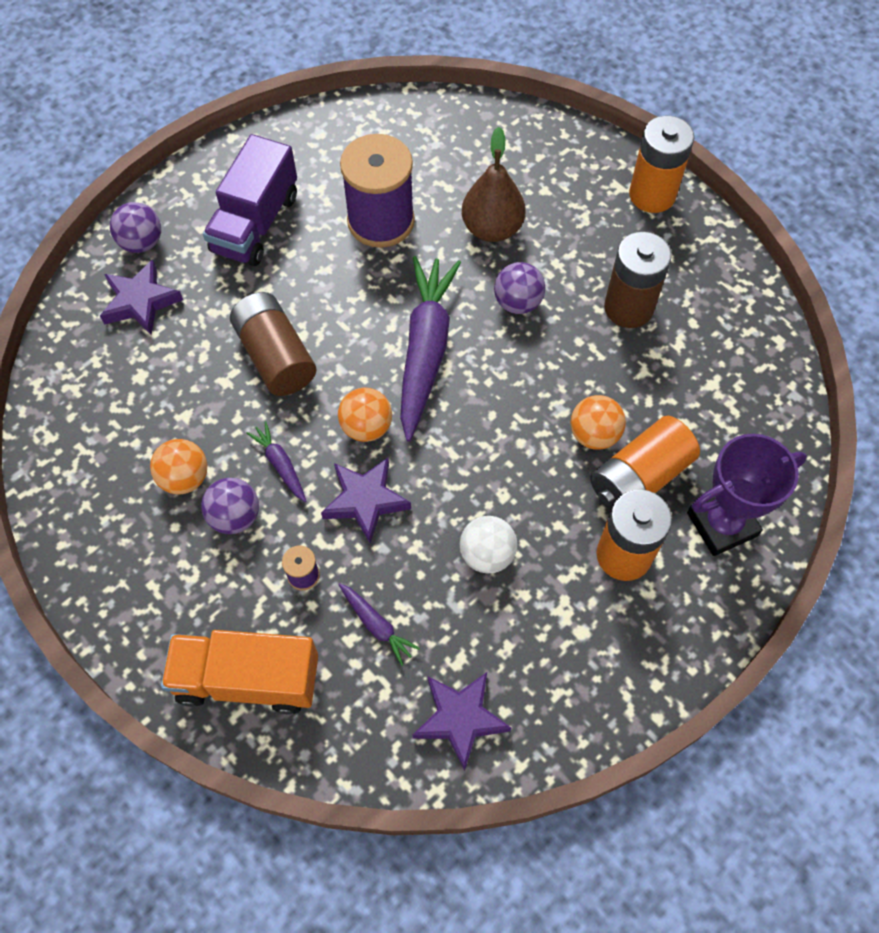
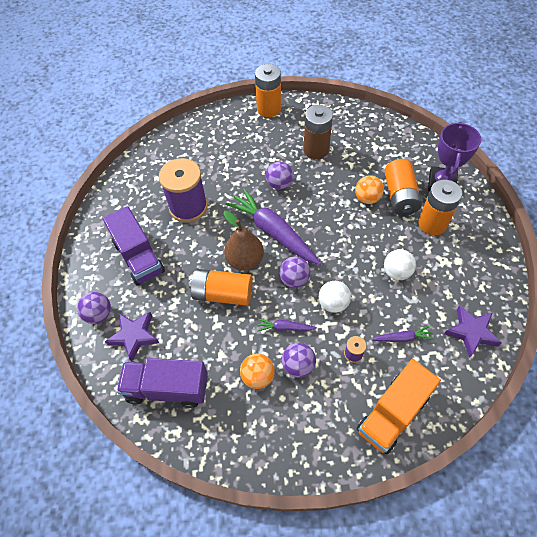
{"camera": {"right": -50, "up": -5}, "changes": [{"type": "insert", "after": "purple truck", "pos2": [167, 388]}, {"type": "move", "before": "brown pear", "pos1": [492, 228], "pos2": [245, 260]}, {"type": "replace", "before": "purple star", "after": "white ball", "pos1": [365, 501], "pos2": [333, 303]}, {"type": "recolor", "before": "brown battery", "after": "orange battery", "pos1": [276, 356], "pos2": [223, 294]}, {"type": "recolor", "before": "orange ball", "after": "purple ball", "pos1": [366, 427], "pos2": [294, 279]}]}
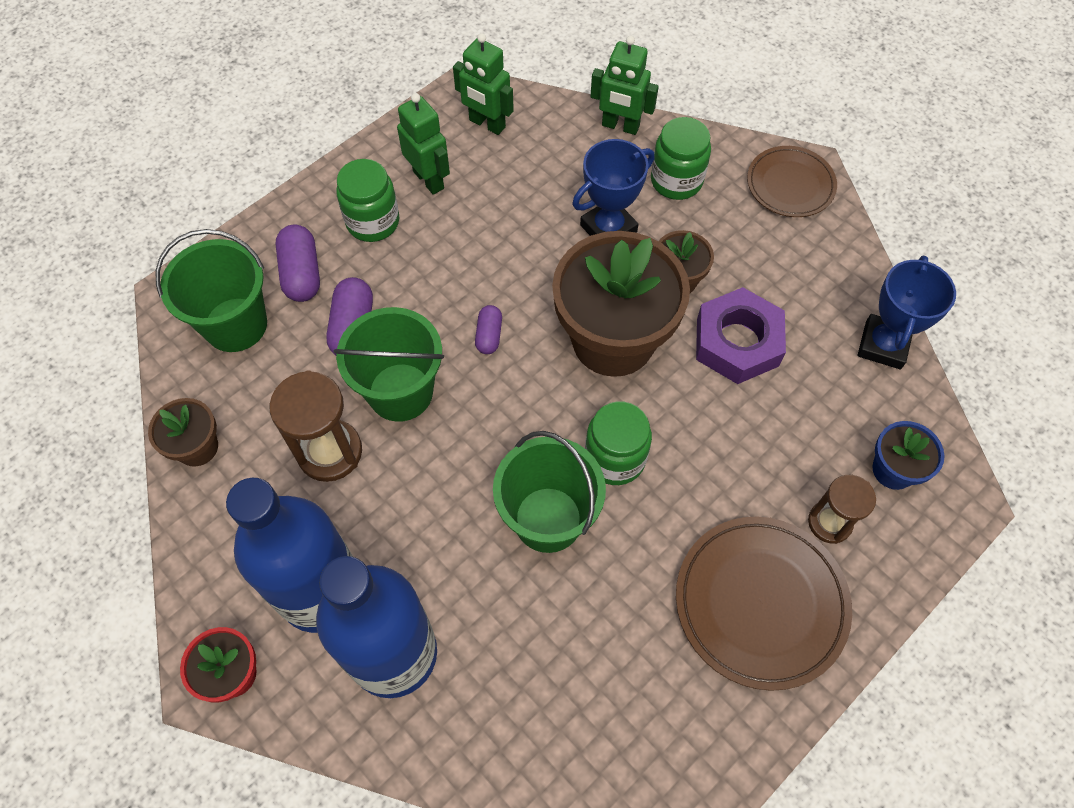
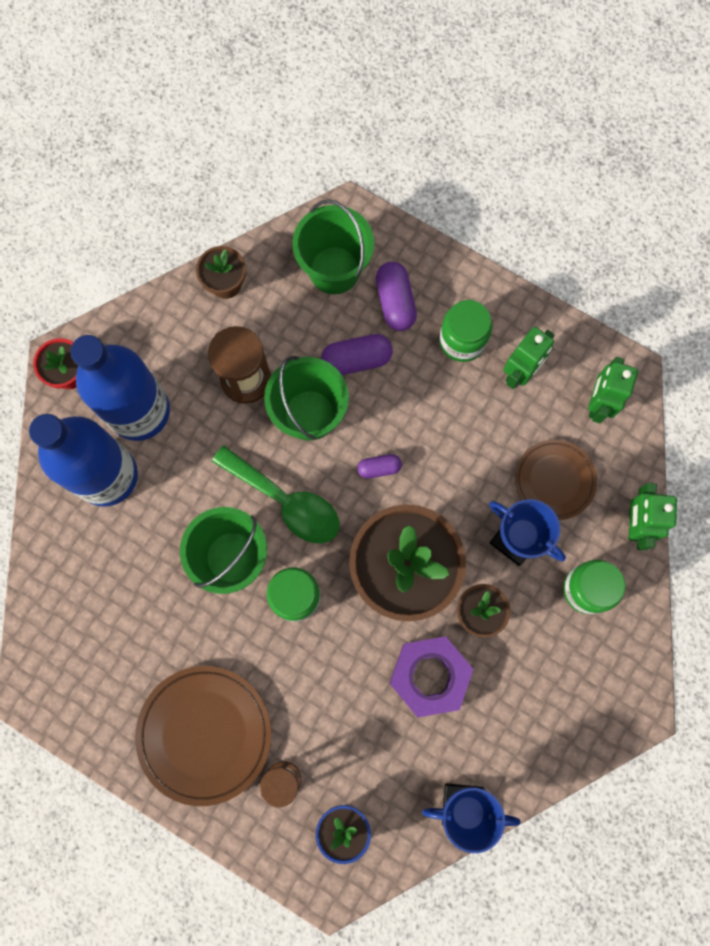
{"camera": {"right": 75, "up": 15}, "changes": [{"type": "insert", "after": "green spoon", "pos2": [286, 501]}, {"type": "move", "before": "brown plate", "pos1": [790, 184], "pos2": [554, 480]}, {"type": "rotate", "before": "purple capsule", "pos1": [301, 273], "pos2": [395, 302], "turn": -75}]}
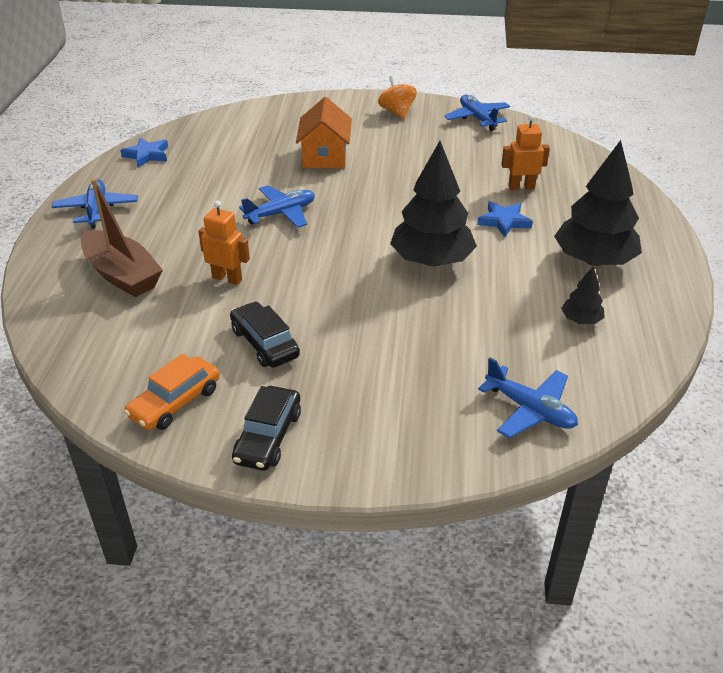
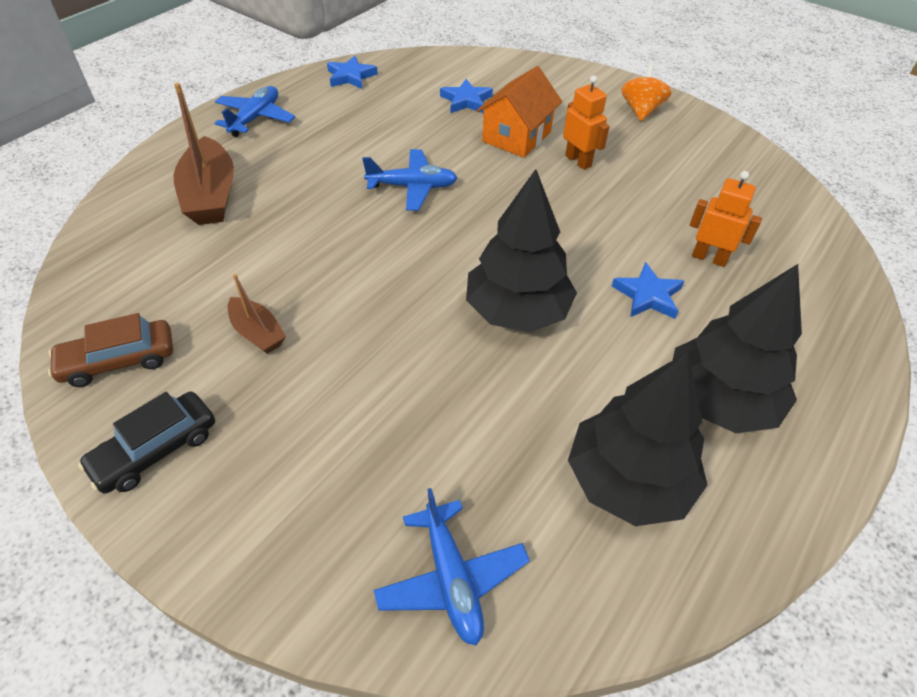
{"camera": {"right": 30, "up": 10}, "changes": [{"type": "delete", "before": "blue plane", "pos1": [477, 118]}, {"type": "insert", "after": "blue star", "pos2": [466, 100]}, {"type": "move", "before": "orange robot", "pos1": [227, 278], "pos2": [578, 161]}, {"type": "replace", "before": "black car", "after": "brown boat", "pos1": [264, 343], "pos2": [258, 333]}, {"type": "recolor", "before": "orange car", "after": "brown car", "pos1": [175, 402], "pos2": [119, 361]}, {"type": "resize", "before": "black tree", "pos1": [581, 320], "pos2": [628, 480], "scale": 2.16}]}
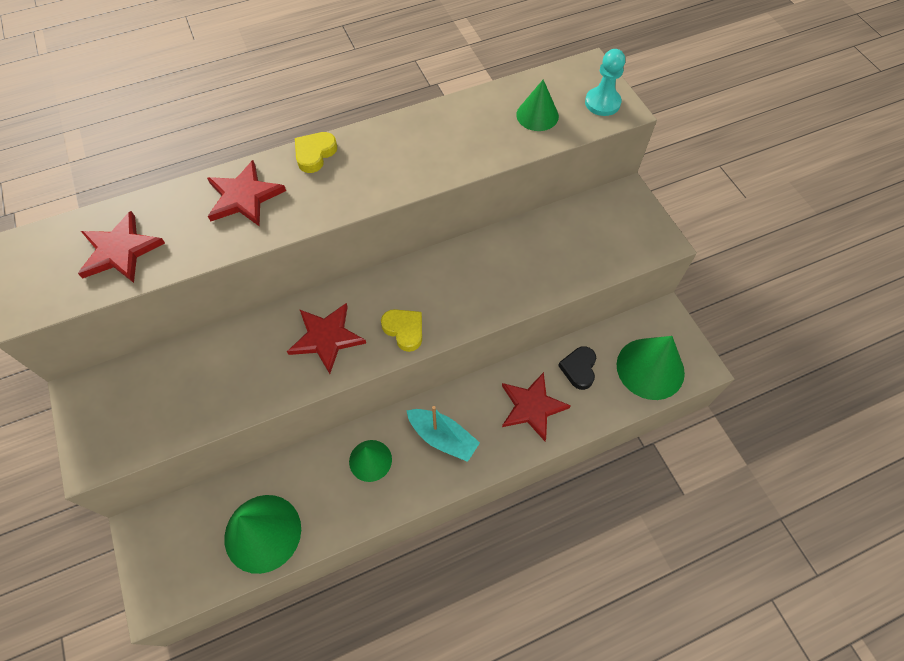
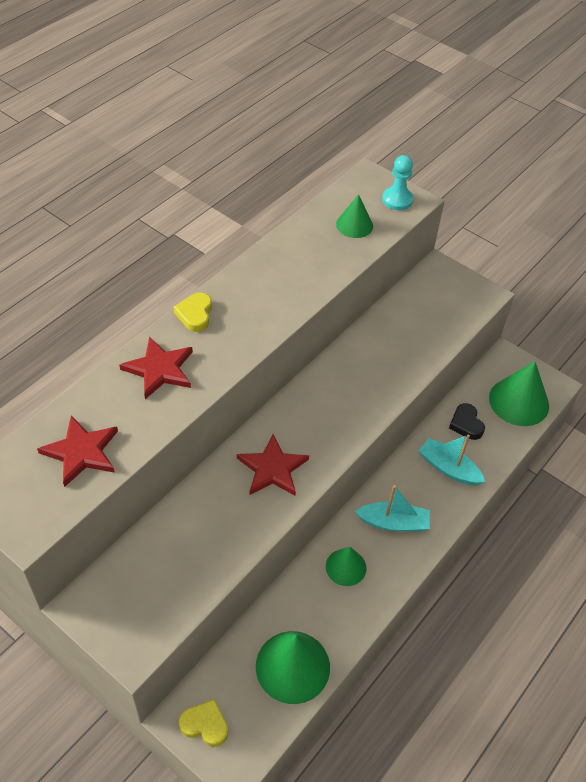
{"camera": {"right": -30, "up": -10}, "changes": [{"type": "move", "before": "yellow heart", "pos1": [404, 330], "pos2": [205, 725]}, {"type": "replace", "before": "red star", "after": "turquoise boat", "pos1": [532, 407], "pos2": [448, 468]}]}
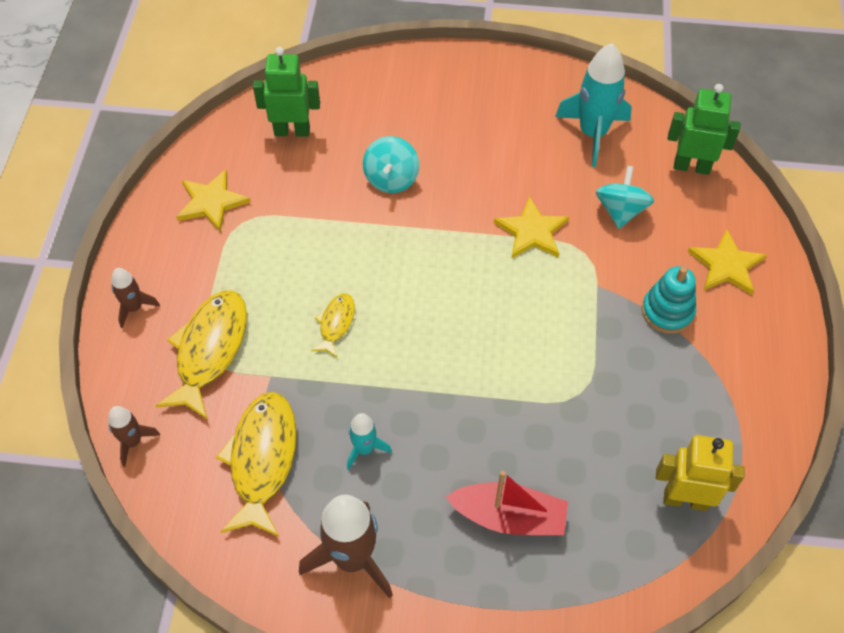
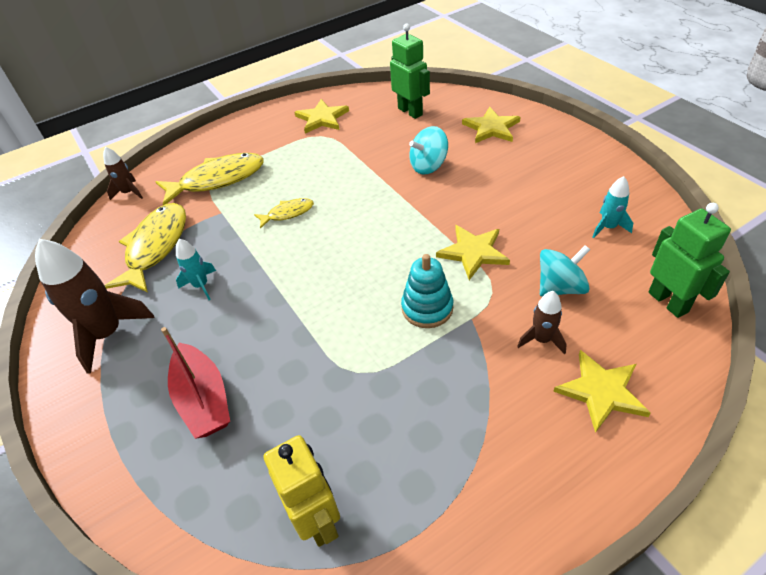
{"camera": {"right": 55, "up": -10}, "changes": [{"type": "insert", "after": "yellow star", "pos2": [491, 128]}, {"type": "move", "before": "brown rocket", "pos1": [134, 308], "pos2": [541, 339]}, {"type": "move", "before": "turquoise stacking toy", "pos1": [667, 311], "pos2": [427, 308]}, {"type": "rotate", "before": "yellow fish", "pos1": [262, 460], "pos2": [155, 247], "turn": -45}, {"type": "resize", "before": "turquoise rocket", "pos1": [593, 133], "pos2": [608, 227], "scale": 0.53}]}
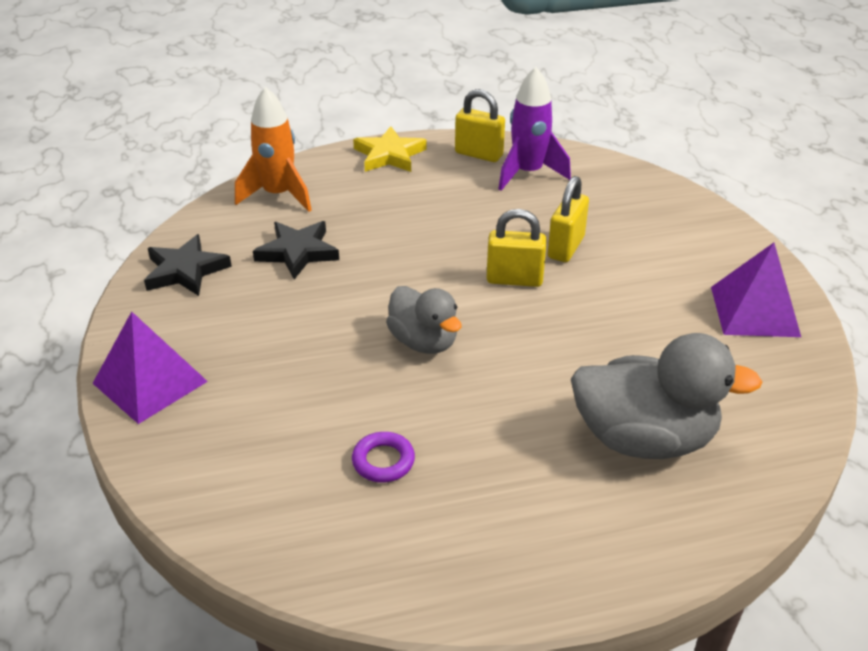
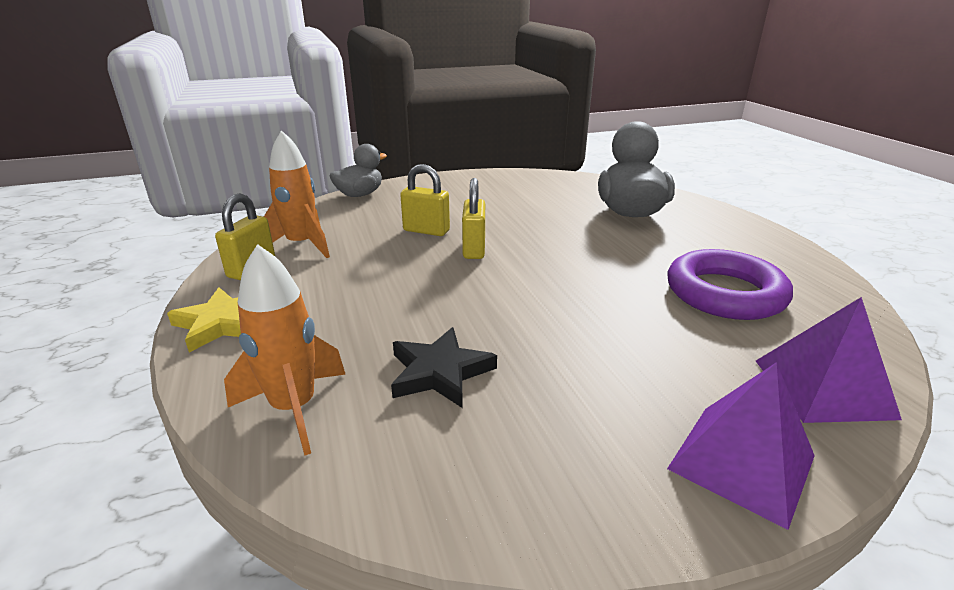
{"camera": {"right": -95, "up": -10}, "changes": [{"type": "delete", "before": "black star", "pos1": [185, 270]}, {"type": "move", "before": "grey duck", "pos1": [424, 342], "pos2": [360, 195]}, {"type": "move", "before": "purple pyramid", "pos1": [754, 311], "pos2": [823, 388]}, {"type": "recolor", "before": "purple rocket", "after": "orange rocket", "pos1": [528, 173], "pos2": [302, 245]}, {"type": "resize", "before": "purple ring", "pos1": [383, 461], "pos2": [725, 293], "scale": 2.24}]}
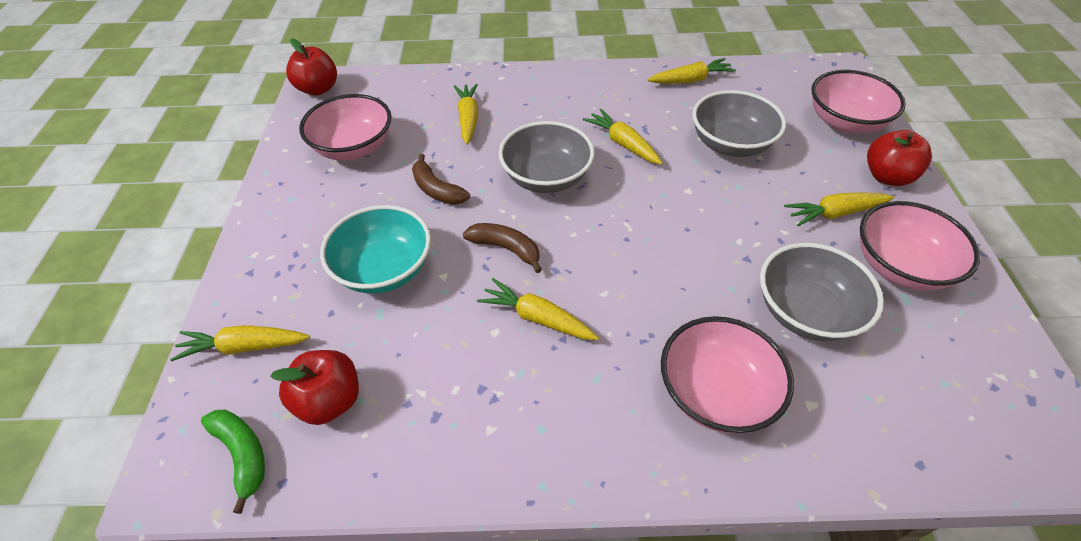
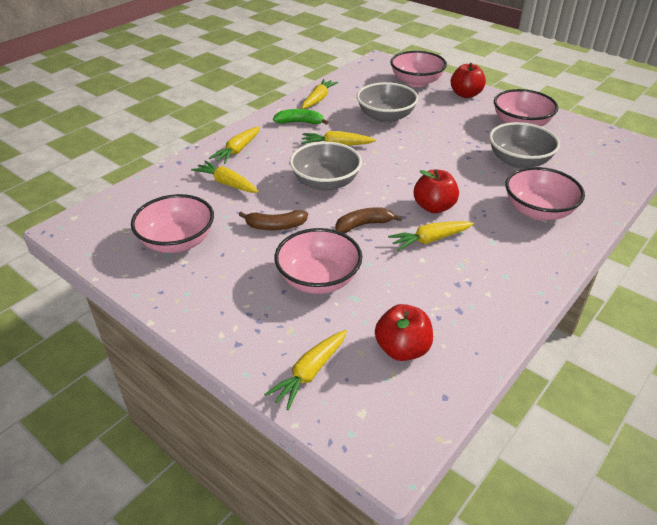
{"camera": {"right": -50, "up": -10}, "changes": [{"type": "move", "before": "green banana", "pos1": [242, 454], "pos2": [300, 122]}, {"type": "move", "before": "red apple", "pos1": [318, 89], "pos2": [434, 207]}, {"type": "move", "before": "yellow carrot", "pos1": [835, 213], "pos2": [238, 150]}, {"type": "recolor", "before": "turquoise bowl", "after": "pink bowl", "pos1": [384, 269], "pos2": [318, 279]}]}
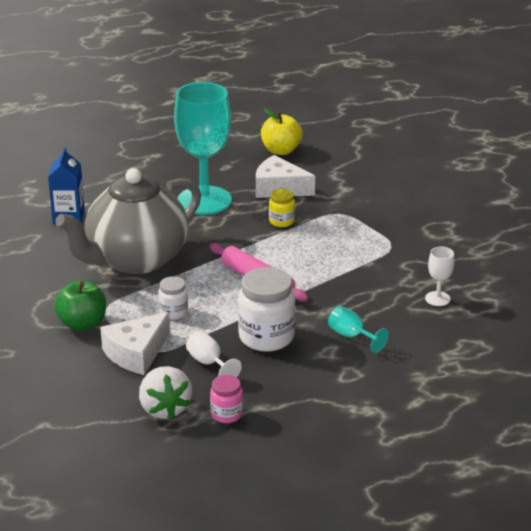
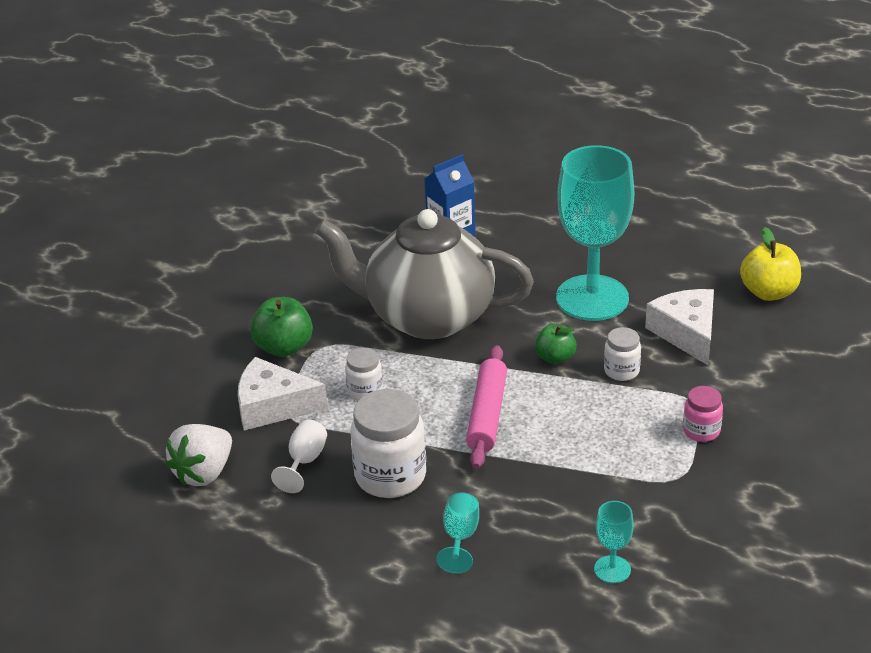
{"camera": {"right": 55, "up": 5}, "changes": [{"type": "insert", "after": "green apple", "pos2": [555, 358]}, {"type": "move", "before": "pink jar", "pos1": [226, 414], "pos2": [701, 431]}, {"type": "recolor", "before": "yellow jar", "after": "white jar", "pos1": [281, 221], "pos2": [621, 371]}, {"type": "recolor", "before": "white goblet", "after": "turquoise goblet", "pos1": [437, 299], "pos2": [612, 569]}]}
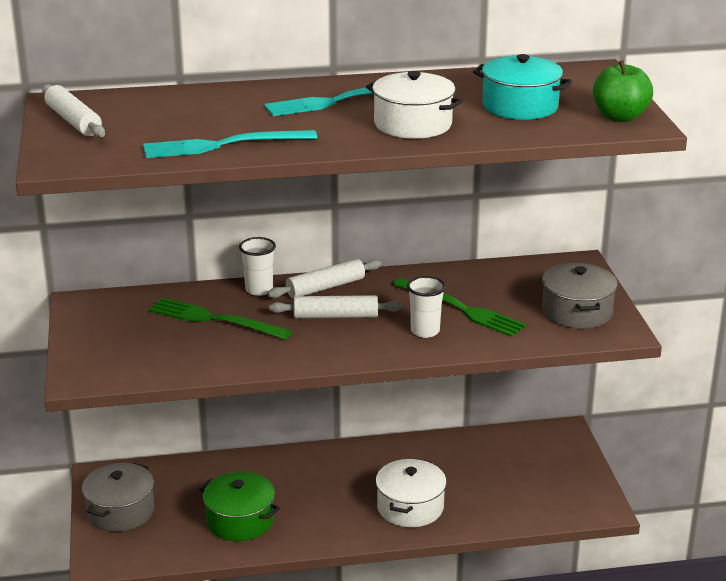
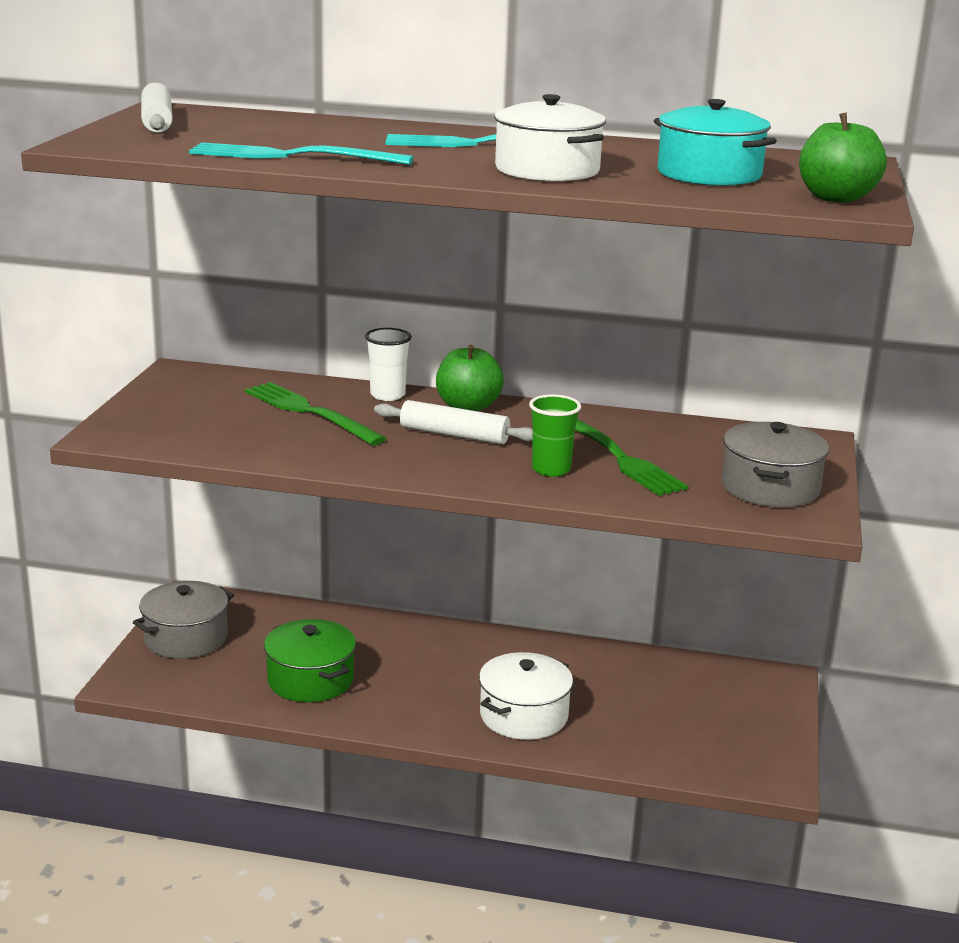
{"camera": {"right": 20, "up": -5}, "changes": [{"type": "replace", "before": "white rolling pin", "after": "green apple", "pos1": [325, 287], "pos2": [468, 407]}, {"type": "recolor", "before": "white cup", "after": "green cup", "pos1": [425, 331], "pos2": [551, 469]}]}
